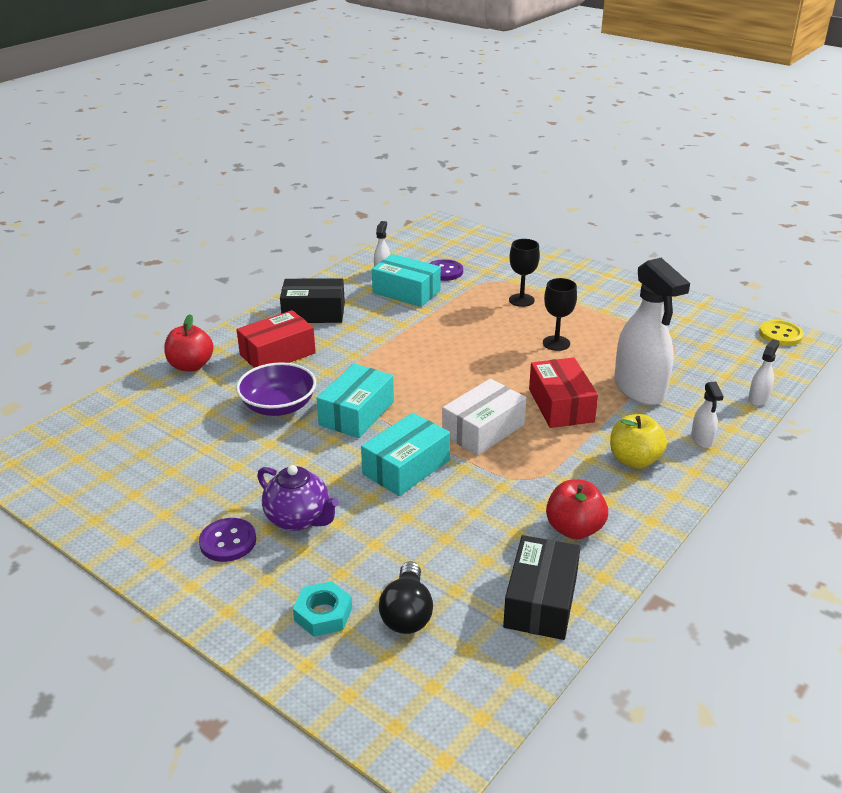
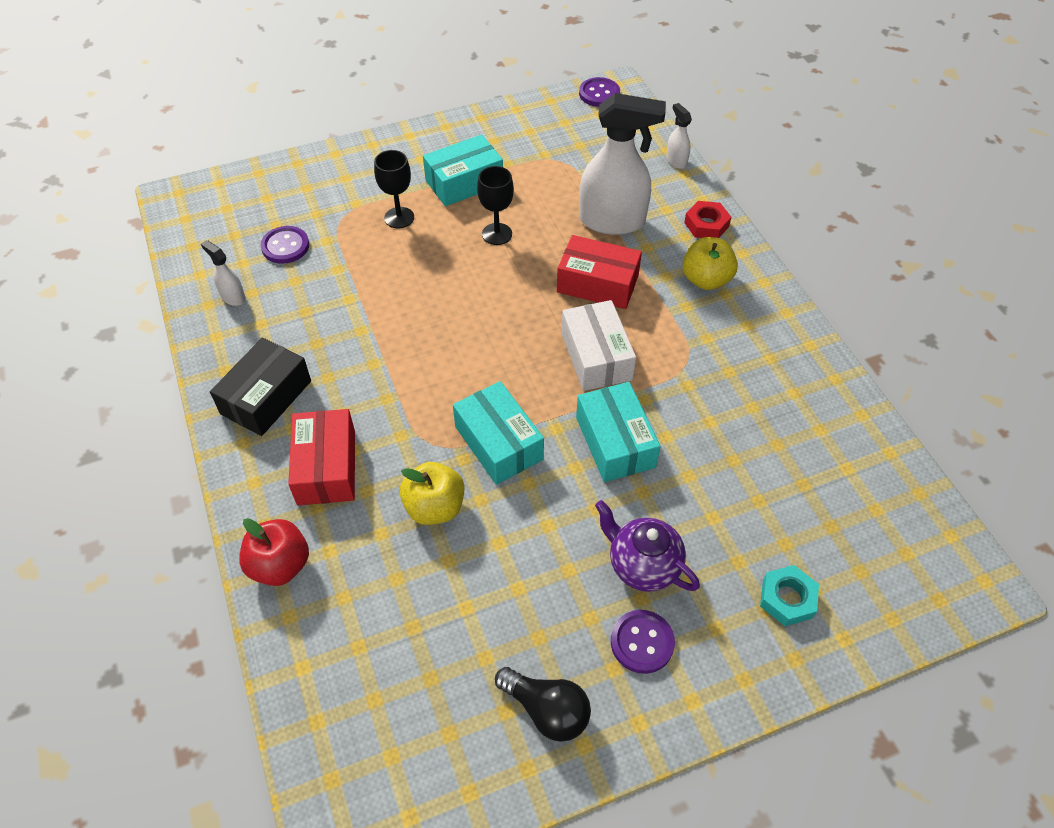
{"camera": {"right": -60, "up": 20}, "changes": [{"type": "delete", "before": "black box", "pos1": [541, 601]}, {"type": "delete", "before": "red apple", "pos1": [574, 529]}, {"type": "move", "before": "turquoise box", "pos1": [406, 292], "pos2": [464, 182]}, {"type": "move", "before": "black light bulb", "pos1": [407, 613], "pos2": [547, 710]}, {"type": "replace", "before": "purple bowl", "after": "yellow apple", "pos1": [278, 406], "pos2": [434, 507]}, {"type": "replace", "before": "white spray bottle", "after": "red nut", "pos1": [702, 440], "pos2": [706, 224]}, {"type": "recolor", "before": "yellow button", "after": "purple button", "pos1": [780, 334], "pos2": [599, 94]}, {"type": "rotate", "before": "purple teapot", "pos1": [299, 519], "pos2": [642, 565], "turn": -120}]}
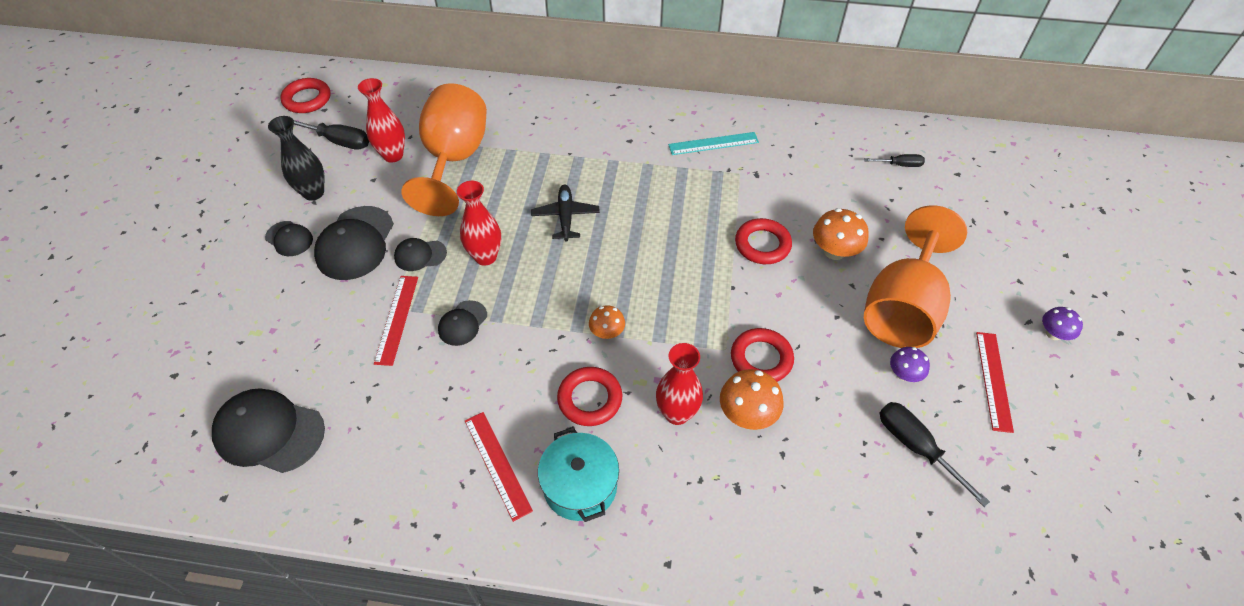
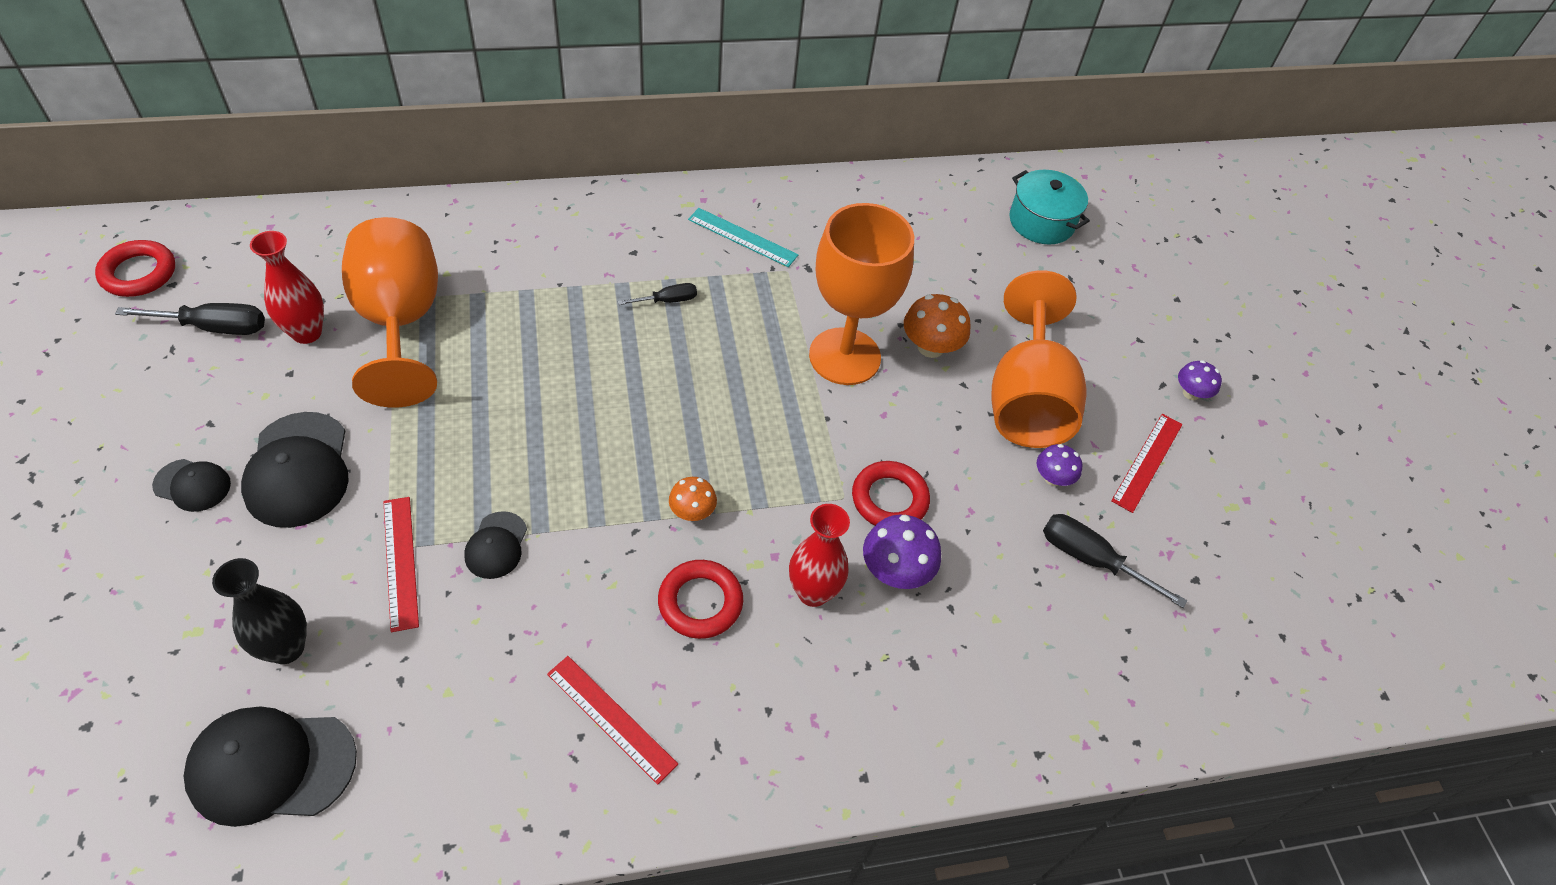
{"camera": {"right": -25, "up": 0}, "changes": [{"type": "delete", "before": "black cap", "pos1": [420, 255]}, {"type": "delete", "before": "red vase", "pos1": [485, 257]}, {"type": "delete", "before": "black plane", "pos1": [565, 216]}, {"type": "move", "before": "black vase", "pos1": [313, 193], "pos2": [286, 648]}, {"type": "move", "before": "turquoise pot", "pos1": [580, 485], "pos2": [1041, 222]}, {"type": "move", "before": "black screwdriver", "pos1": [899, 165], "pos2": [667, 301]}, {"type": "replace", "before": "red ring", "after": "orange goblet", "pos1": [762, 244], "pos2": [844, 356]}, {"type": "recolor", "before": "orange mushroom", "after": "purple mushroom", "pos1": [747, 414], "pos2": [895, 571]}, {"type": "rotate", "before": "turquoise ruler", "pos1": [713, 144], "pos2": [742, 237], "turn": 60}, {"type": "rotate", "before": "red ruler", "pos1": [993, 380], "pos2": [1147, 461], "turn": 45}]}
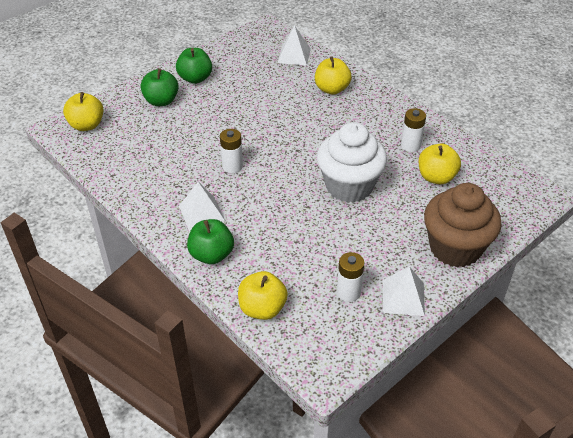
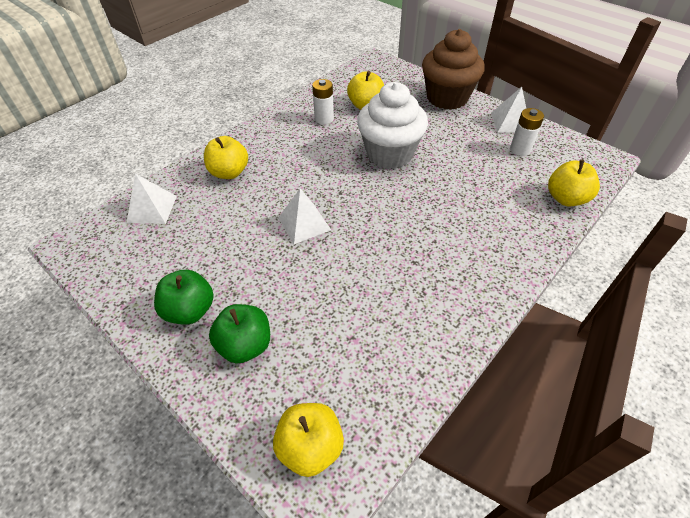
{"camera": {"right": -95, "up": 5}, "changes": [{"type": "delete", "before": "green apple", "pos1": [211, 255]}, {"type": "delete", "before": "white battery", "pos1": [232, 166]}, {"type": "move", "before": "white pyramid", "pos1": [202, 213], "pos2": [304, 223]}]}
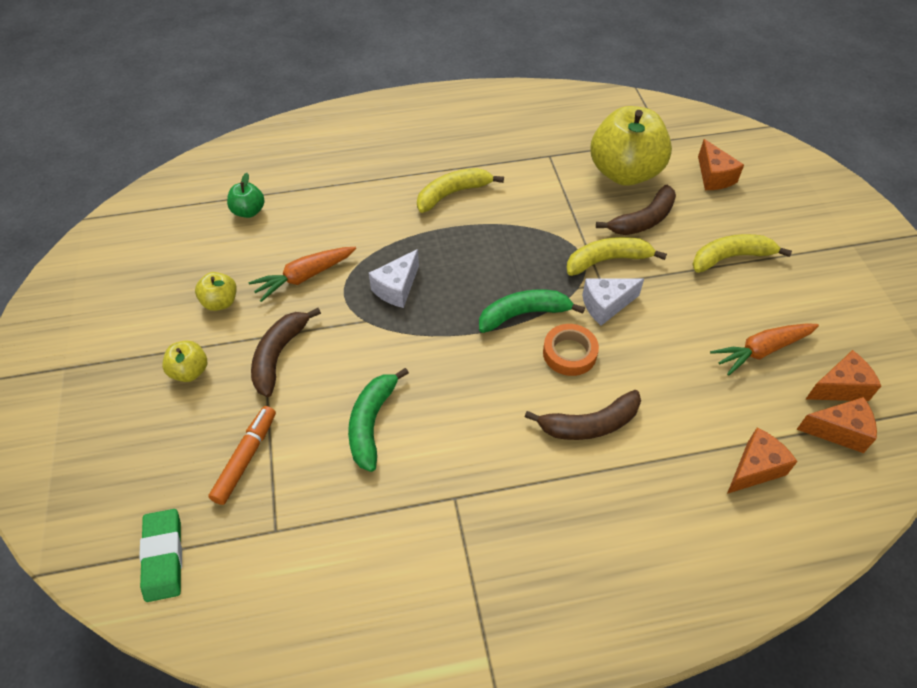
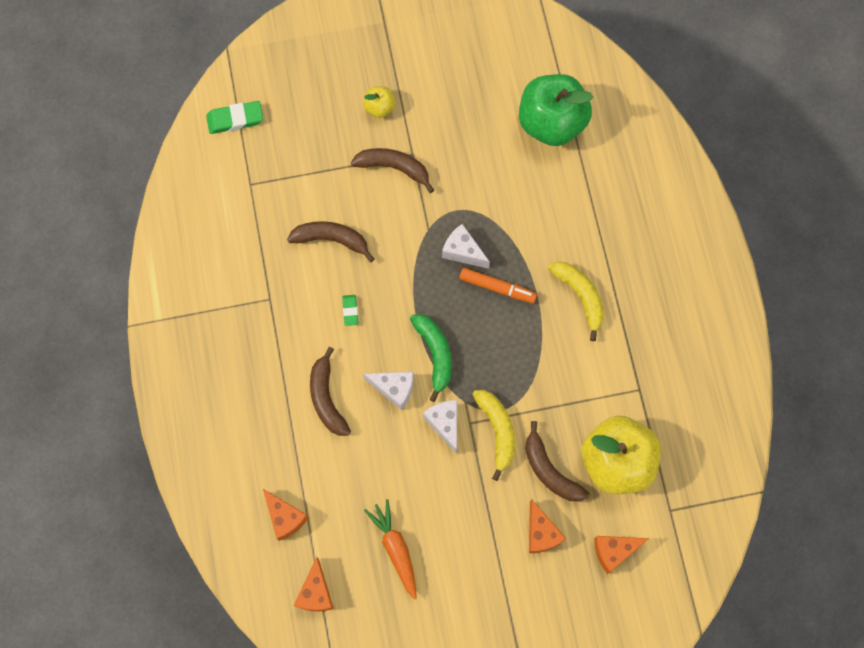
{"camera": {"right": 90, "up": 20}, "changes": [{"type": "delete", "before": "yellow apple", "pos1": [220, 302]}, {"type": "delete", "before": "orange carrot", "pos1": [304, 277]}, {"type": "delete", "before": "yellow banana", "pos1": [731, 257]}, {"type": "insert", "after": "green eraser", "pos2": [350, 311]}, {"type": "move", "before": "orange marker", "pos1": [245, 458], "pos2": [497, 287]}, {"type": "move", "before": "orange cheese", "pos1": [839, 388], "pos2": [541, 533]}, {"type": "replace", "before": "orange tape", "after": "white cheese", "pos1": [569, 353], "pos2": [394, 389]}, {"type": "recolor", "before": "green banana", "after": "brown banana", "pos1": [371, 423], "pos2": [331, 240]}, {"type": "resize", "before": "green apple", "pos1": [249, 211], "pos2": [551, 123], "scale": 2.23}]}
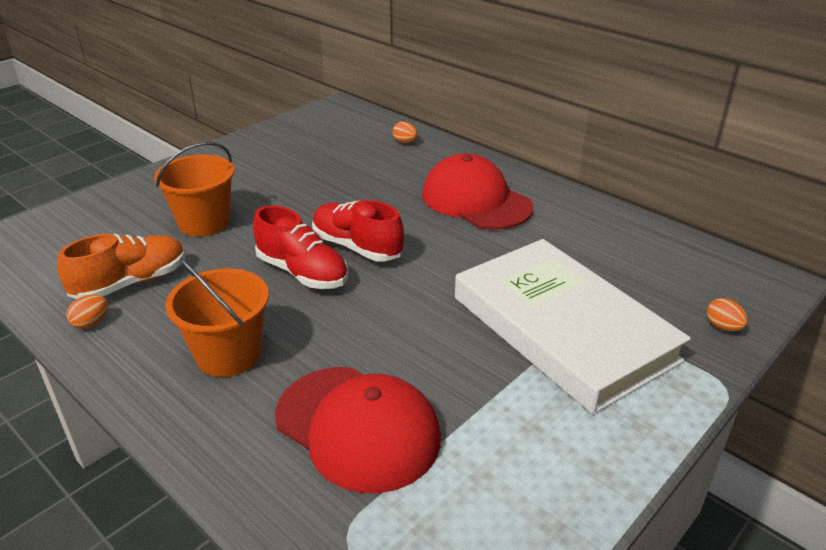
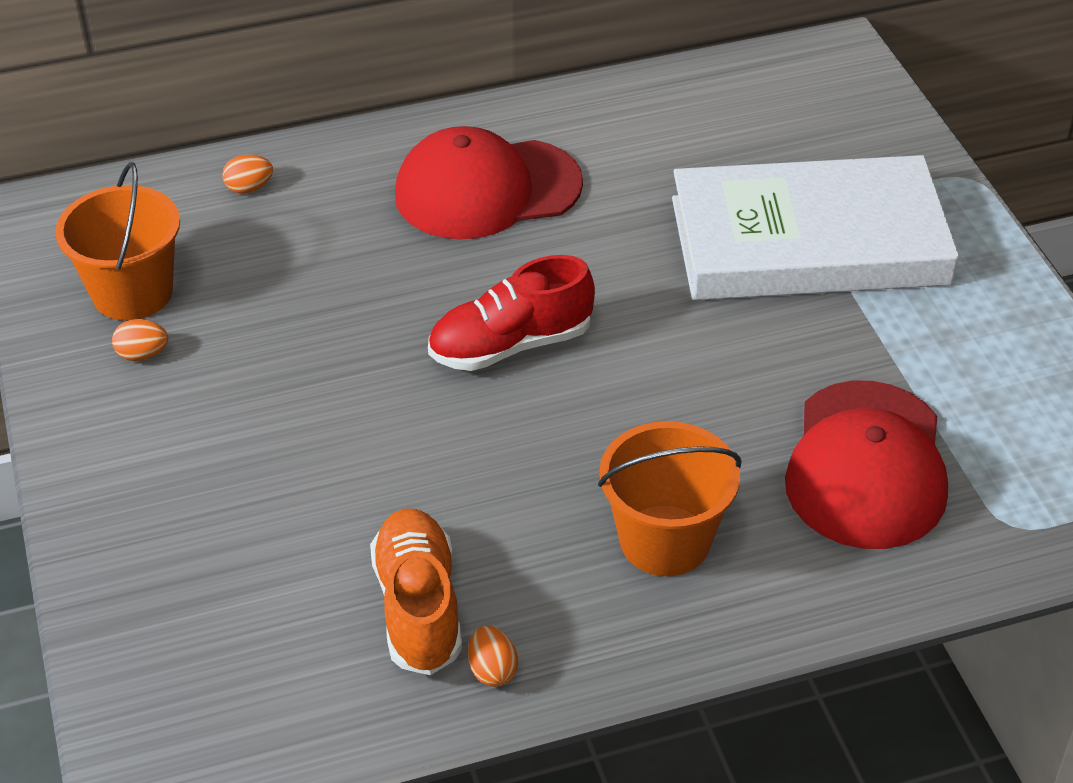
{"camera": {"right": -60, "up": 10}, "changes": [{"type": "delete", "before": "red shoe", "pos1": [302, 272]}, {"type": "move", "before": "orange bucket", "pos1": [204, 222], "pos2": [132, 293]}, {"type": "move", "before": "orange egg", "pos1": [723, 327], "pos2": [142, 354]}, {"type": "rotate", "before": "red cap", "pos1": [357, 427], "pos2": [866, 465], "turn": 120}]}
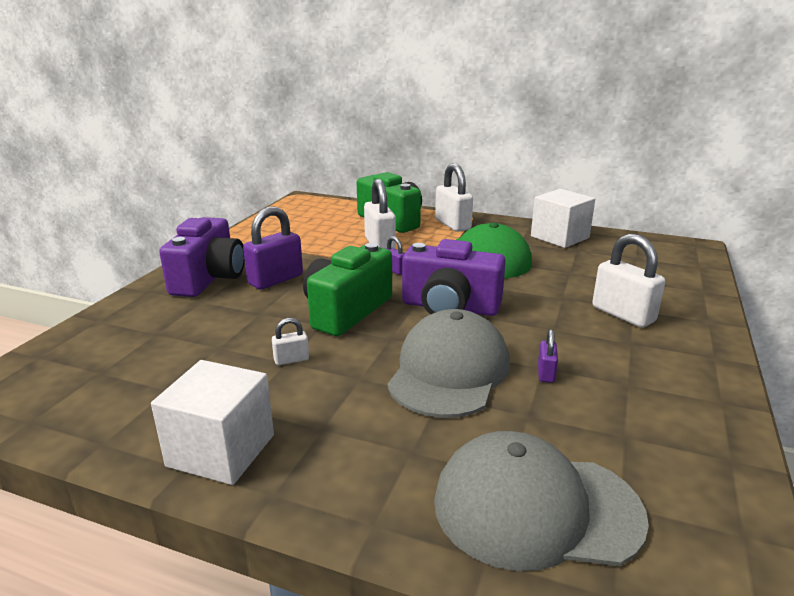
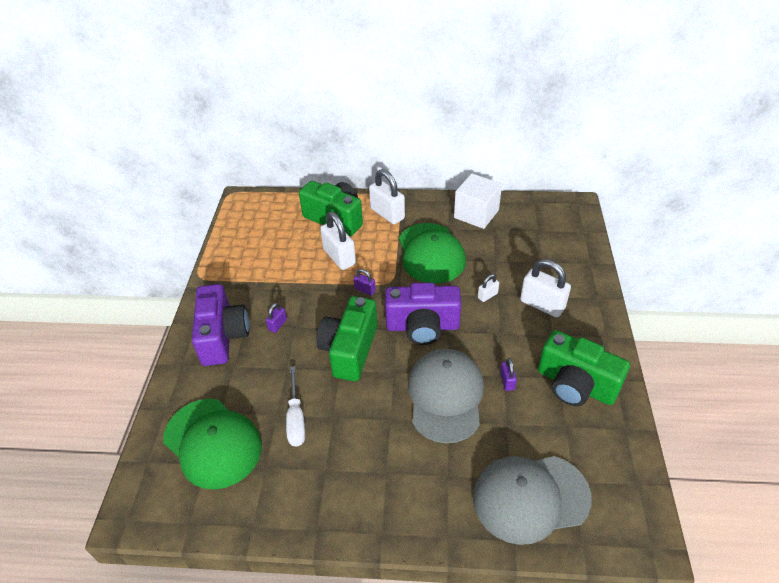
{"camera": {"right": -15, "up": 20}, "changes": [{"type": "delete", "before": "white cube", "pos1": [221, 450]}, {"type": "insert", "after": "green cap", "pos2": [213, 443]}, {"type": "insert", "after": "white screwdriver", "pos2": [296, 418]}, {"type": "insert", "after": "green camera", "pos2": [575, 385]}, {"type": "move", "before": "white padlock", "pos1": [291, 359], "pos2": [487, 295]}, {"type": "resize", "before": "purple padlock", "pos1": [275, 280], "pos2": [277, 325], "scale": 0.49}]}
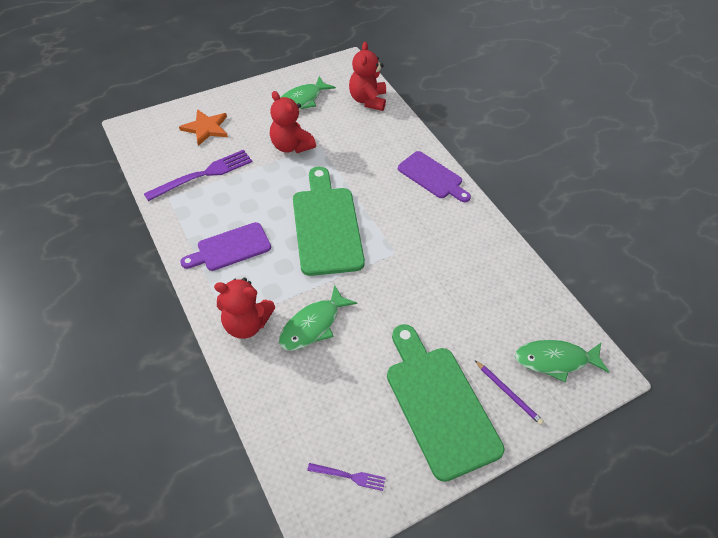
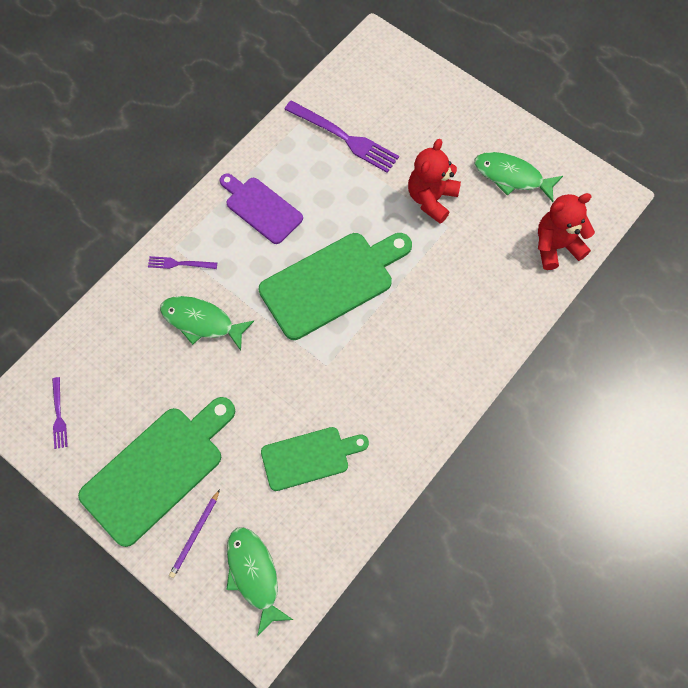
{"camera": {"right": 70, "up": 15}, "changes": [{"type": "delete", "before": "orange star", "pos1": [206, 128]}, {"type": "delete", "before": "purple cutting board", "pos1": [432, 177]}, {"type": "insert", "after": "green cutting board", "pos2": [309, 457]}, {"type": "replace", "before": "red teddy bear", "after": "purple fork", "pos1": [246, 324], "pos2": [179, 263]}]}
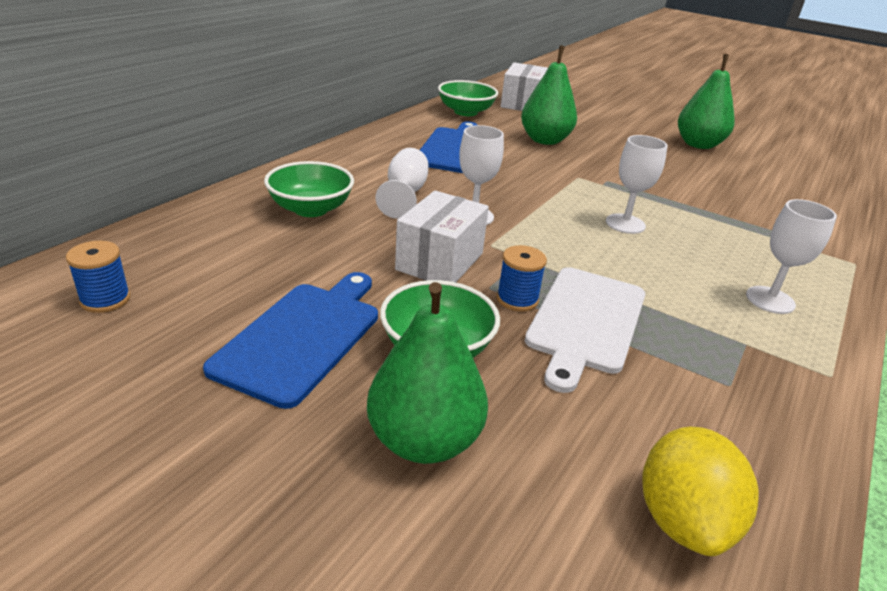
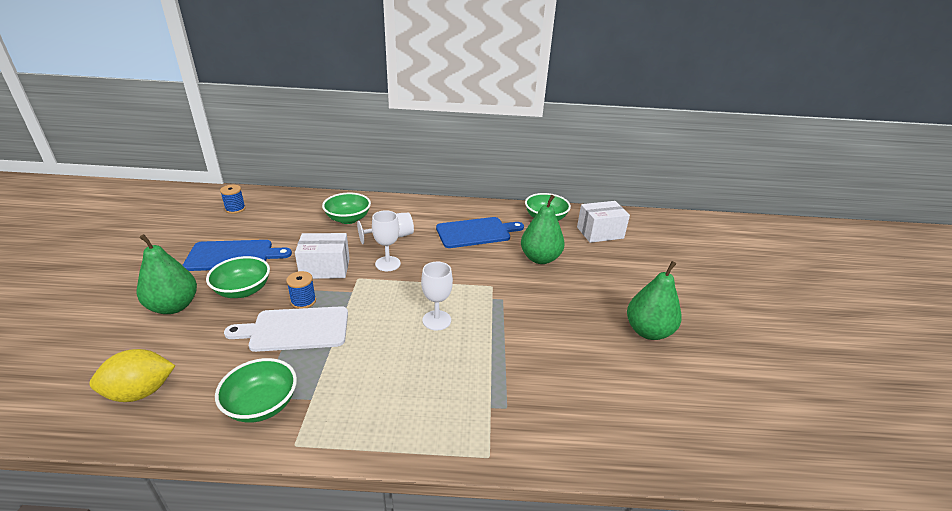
{"camera": {"right": 60, "up": 0}, "changes": [{"type": "delete", "before": "white goblet", "pos1": [770, 300]}, {"type": "insert", "after": "green bowl", "pos2": [262, 405]}]}
